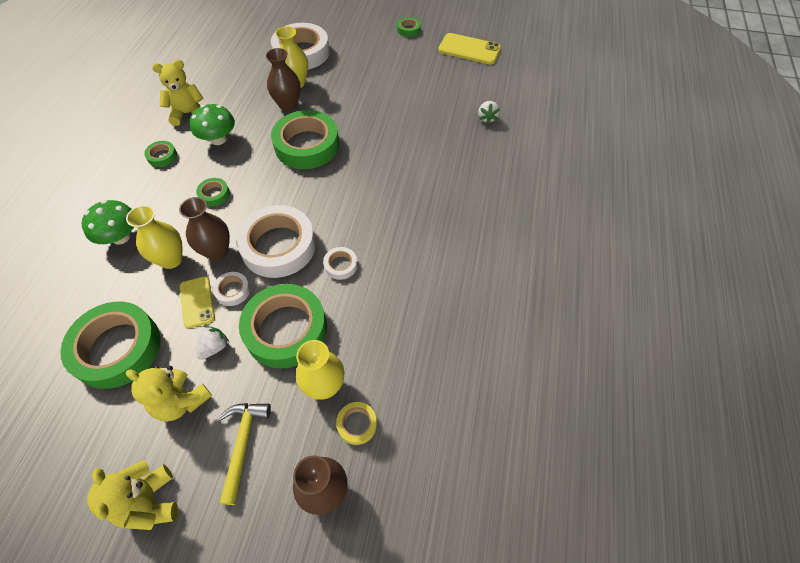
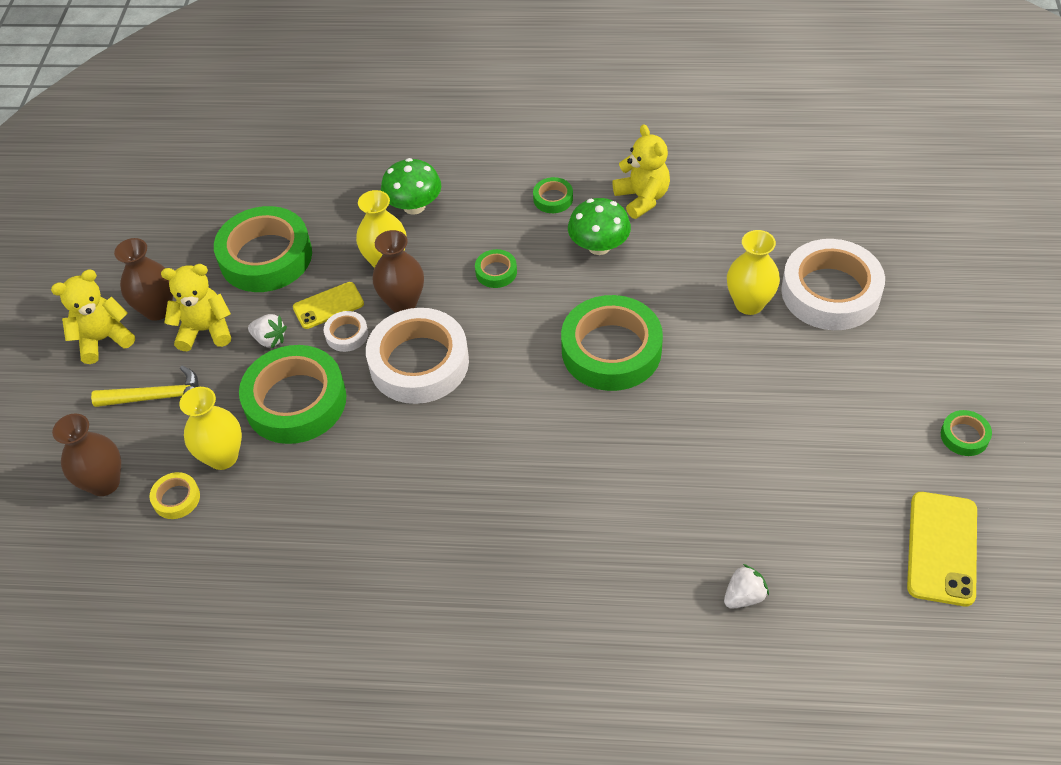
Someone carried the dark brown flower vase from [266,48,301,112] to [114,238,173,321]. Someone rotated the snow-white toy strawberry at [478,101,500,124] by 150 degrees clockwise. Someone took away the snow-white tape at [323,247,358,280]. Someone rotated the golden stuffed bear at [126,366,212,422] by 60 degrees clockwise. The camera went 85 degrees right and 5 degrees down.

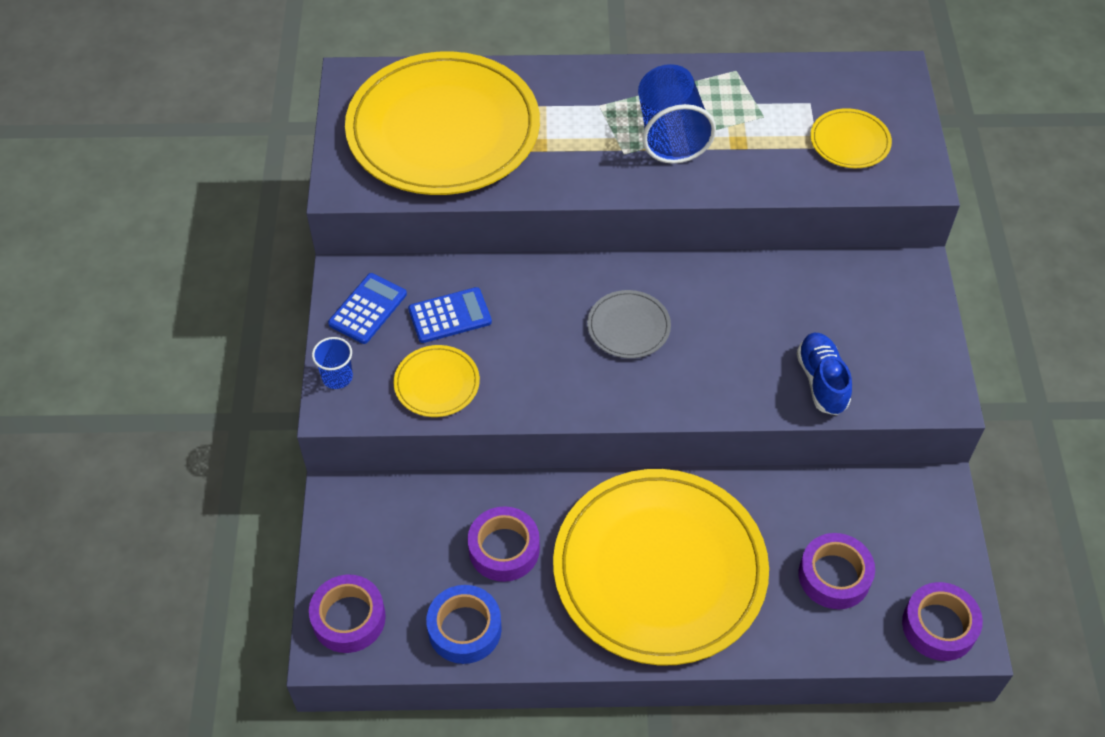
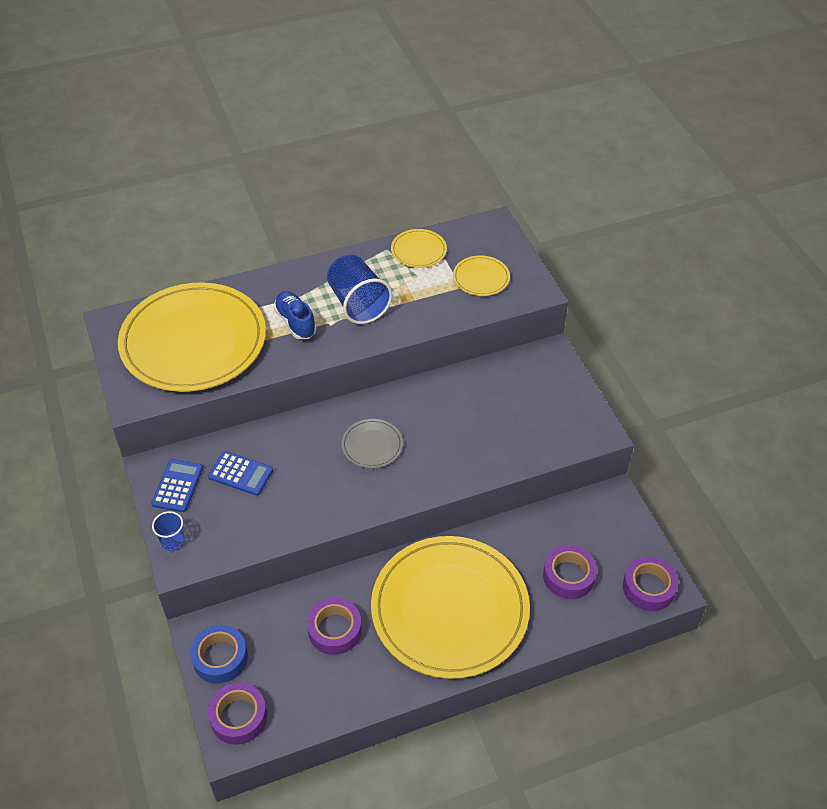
Someone rotated the blue pocket calculator at [408,287,492,343] by 60 degrees clockwise. Someone carried the blue lace-up shoe from [797,333,852,415] to [274,291,316,339]. Someone carried the golden plate from [394,345,480,417] to [391,229,447,268]. Someone carried the blue tape from [426,585,502,664] to [190,625,248,684]. The camera went 20 degrees left and 5 degrees down.

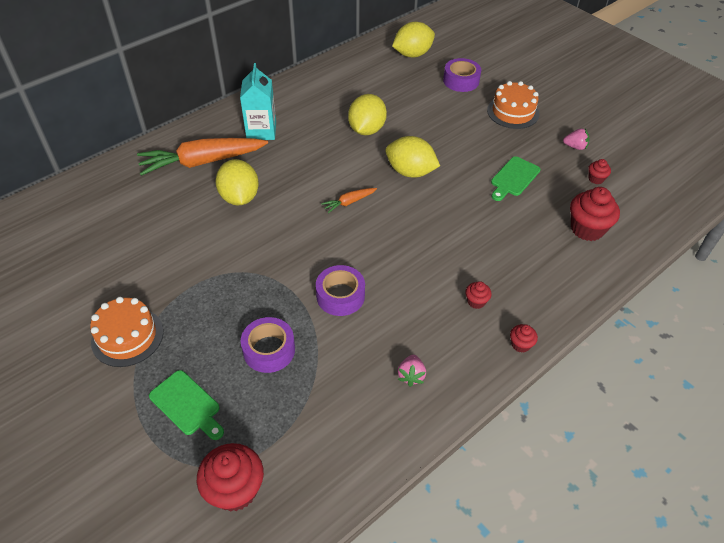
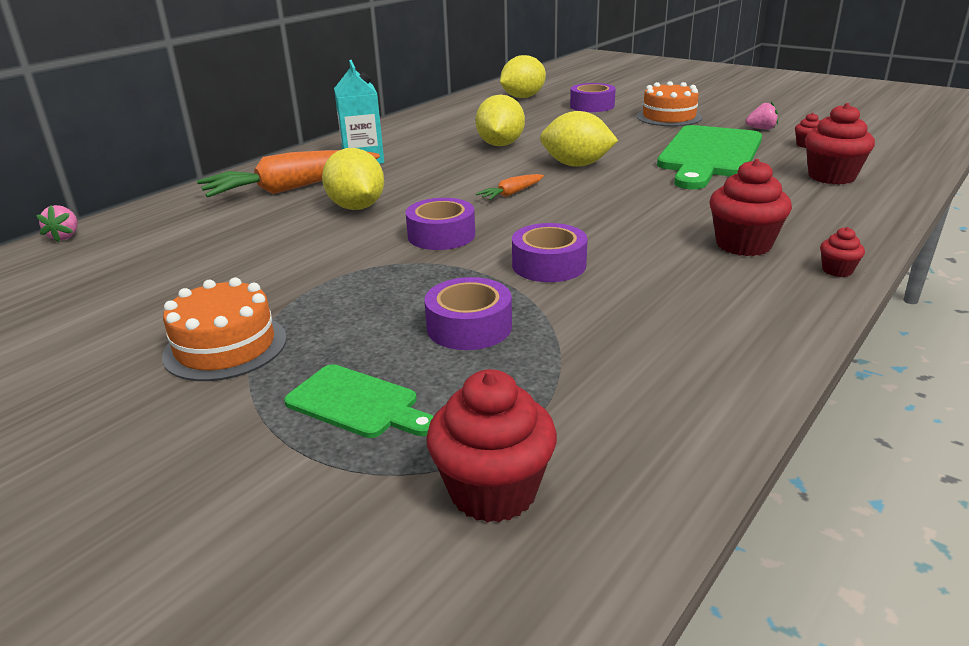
Someone scaled the green cutting board at [491,156,541,201] by 1.98. Someone scaled the scarlet cupcake at [465,281,492,309] by 2.02. Someone carried the pink toy strawberry from [398,355,426,387] to [36,205,78,243]. Someone put down the violet tape at [406,198,475,250]. The camera went 10 degrees left and 20 degrees down.

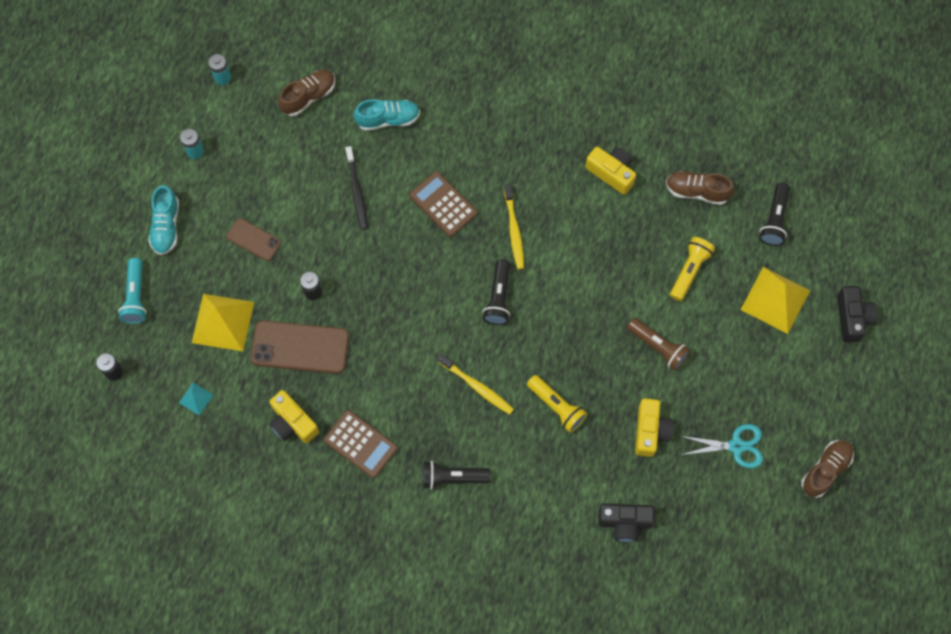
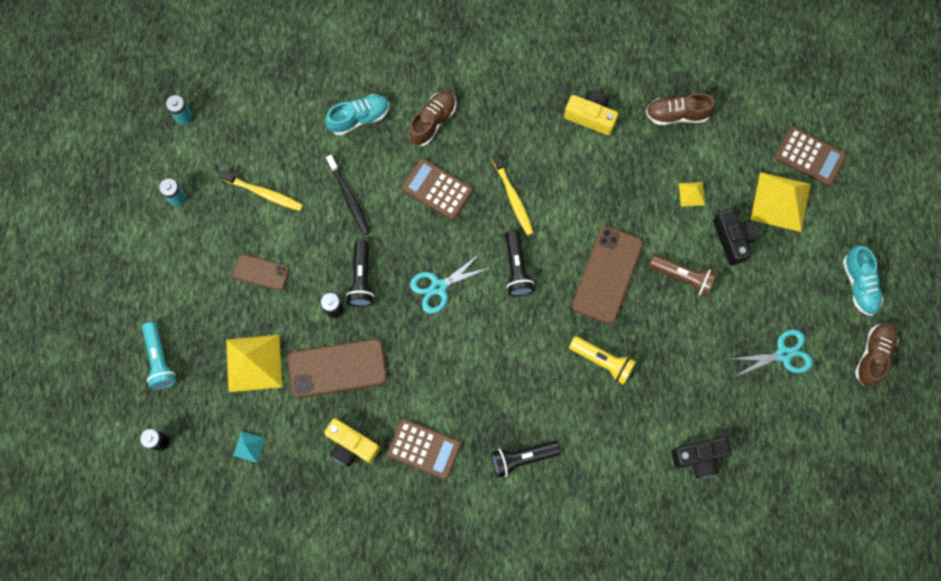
Someone carried the dark brown lace-up shoe from [278,70,336,116] to [408,91,456,146]. Someone carried the black pocket torch from [759,182,790,246] to [346,240,374,307]. Someone carried the teal lace-up shoe from [148,185,179,255] to [843,246,883,316]. Someone swapped the golden pocket torch at [670,237,715,301] for the golden pyramid at [679,182,705,207]. Someone carried the black camera from [837,286,878,343] to [713,208,758,266]. Someone carried the golden dental brush from [438,354,514,415] to [219,171,303,211]. Someone took away the golden camera at [635,398,673,457]. Someone put down the dark brown pocket calculator at [775,126,847,186]. Someone put down the dark brown mobile phone at [572,226,643,324]. Someone put down the teal scissors at [410,252,489,314]. The camera went 15 degrees left and 5 degrees up.

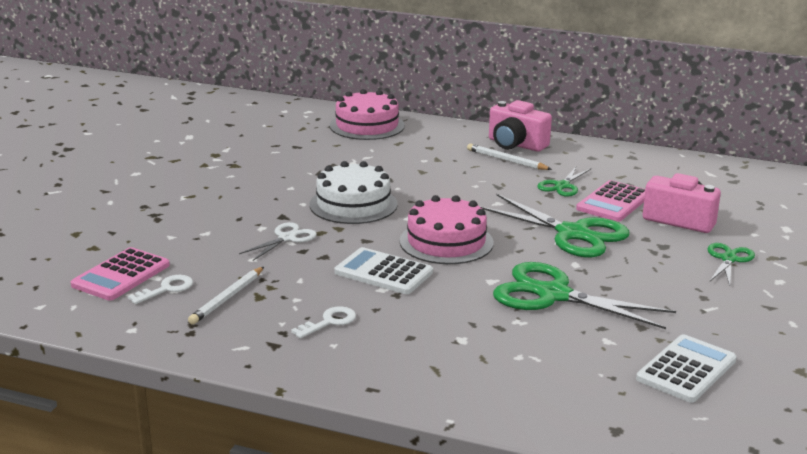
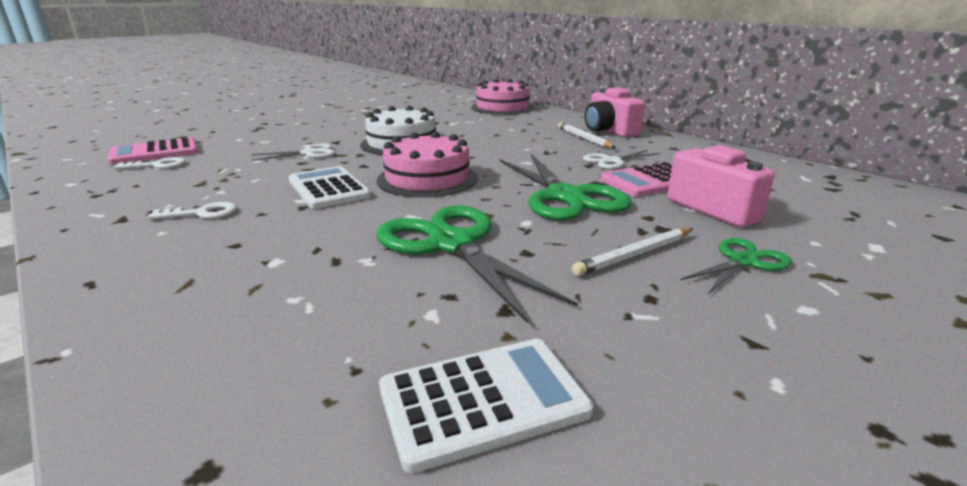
Someone repainted the green scissors at [537,167,591,197], which became the snow-white scissors at [583,150,660,169]. Someone carried the snow-white wooden pencil from [188,267,264,324] to [572,228,693,276]. The camera went 30 degrees right and 0 degrees up.

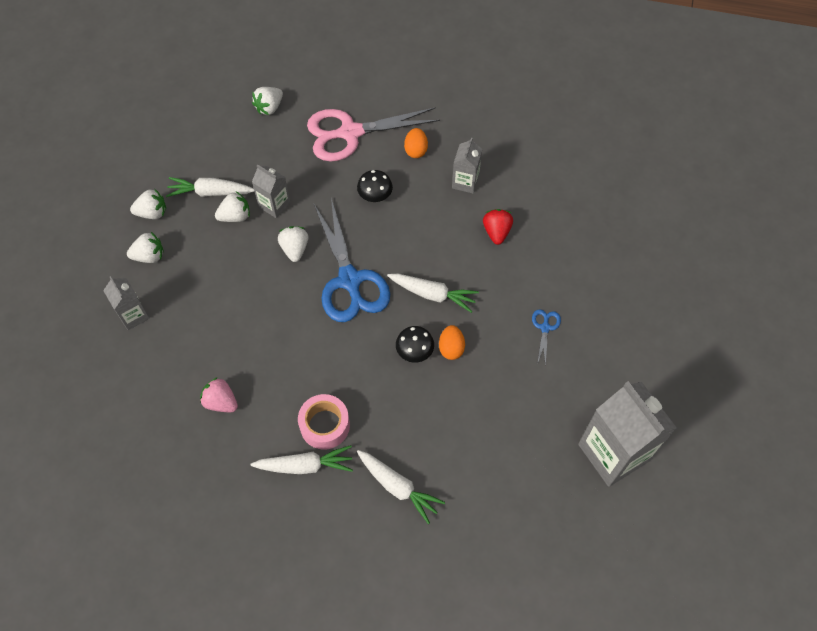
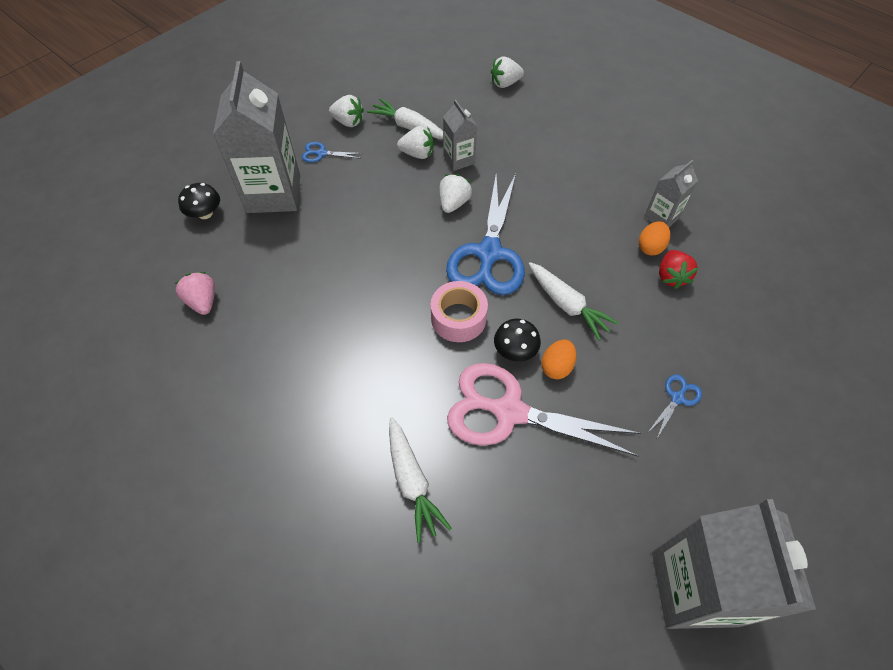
Someone carried the pink scissors from [307,107,440,162] to [447,363,641,456]. Someone carried the orange-coloured toy egg from [404,128,428,158] to [639,221,670,255]. Someone carried the black mushroom from [357,170,393,202] to [178,183,220,219]. Someone rotated the scarlet toy strawberry at [483,209,513,245] by 150 degrees clockwise. Someone swapped the snow-white toy strawberry at [127,232,164,263] for the blue scissors at [302,142,363,163]. Someone scaled the grey milk carton at [103,276,150,330] by 1.99. Someone carried the pink toy strawberry from [200,377,238,412] to [175,272,215,315]. Someone carried the pink tape from [298,394,350,450] to [431,281,488,342]. Someone took away the snow-white carrot at [251,445,353,474]. The camera went 30 degrees right and 5 degrees down.

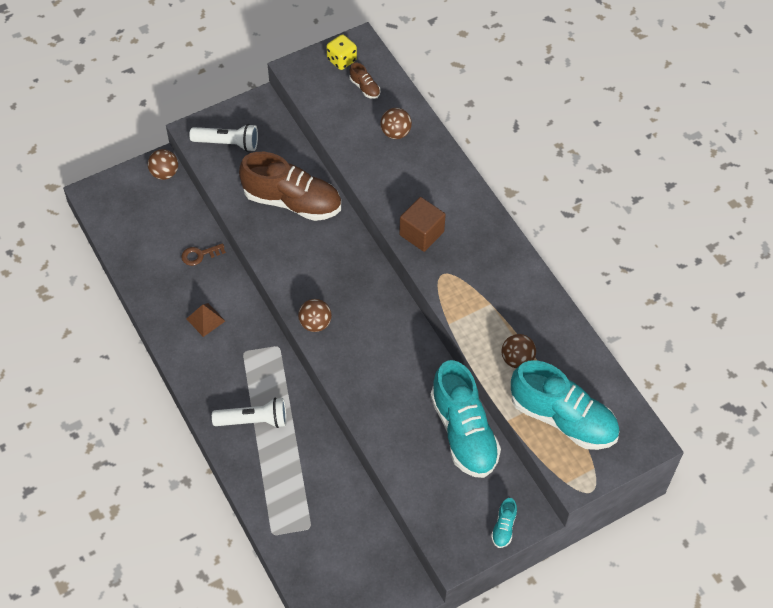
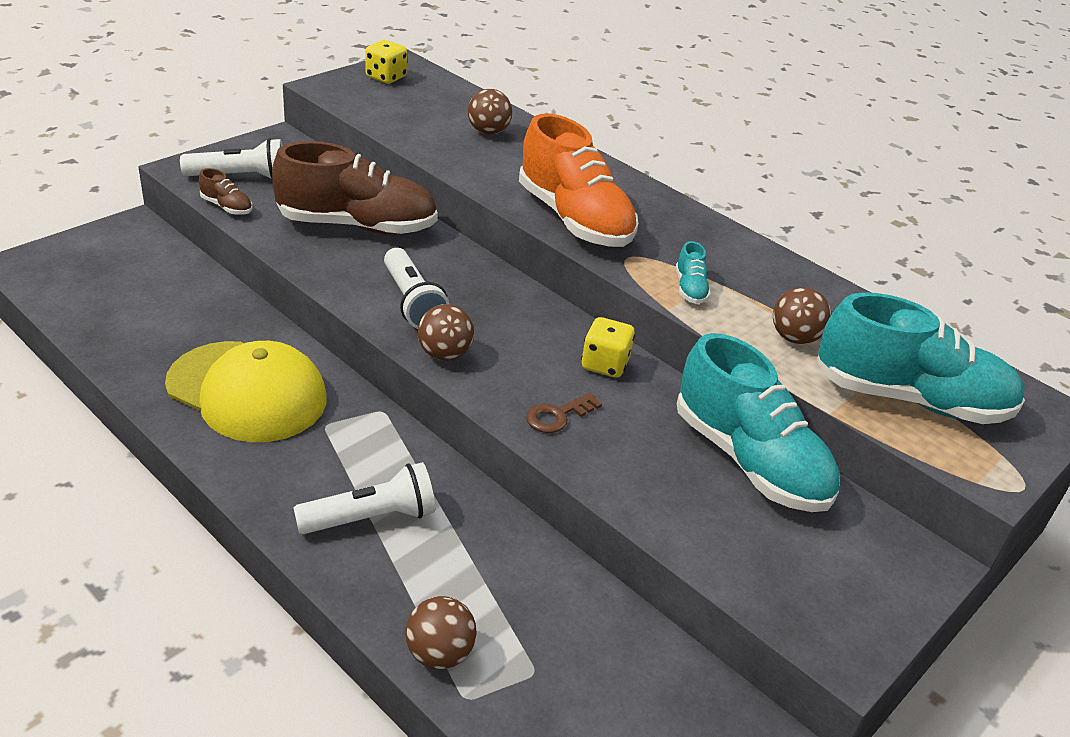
Someone carried the dark brown lace-up shoe from [350,62,380,99] to [199,168,252,215]. Someone carried the dark brown ball from [148,149,178,180] to [405,596,477,669]. Someone swapped the dark brown cube at [399,197,446,252] for the orange-coloured lace-up shoe at [519,113,638,247]. Someone carried the dark brown latchkey from [181,243,226,266] to [526,393,602,433]. Someone swapped the dark brown pyramid at [187,303,225,337] for the golden peaked cap at [165,341,327,442]. Someone carried the teal lace-up shoe from [491,498,517,548] to [676,241,711,304]. Someone put down the snow-white pocket torch at [384,248,450,329]. Someone put down the golden game die at [581,317,635,378]. The camera went 20 degrees left and 20 degrees down.

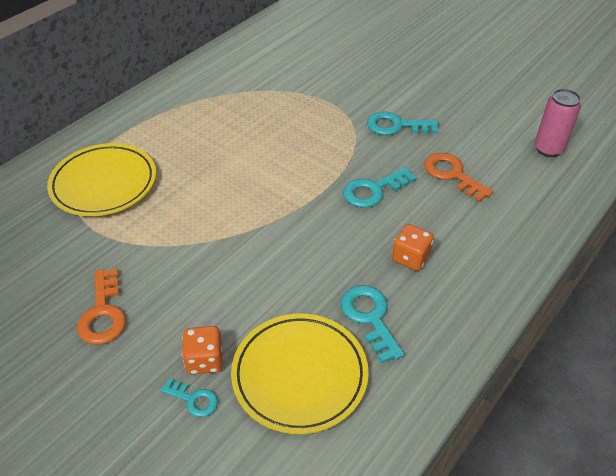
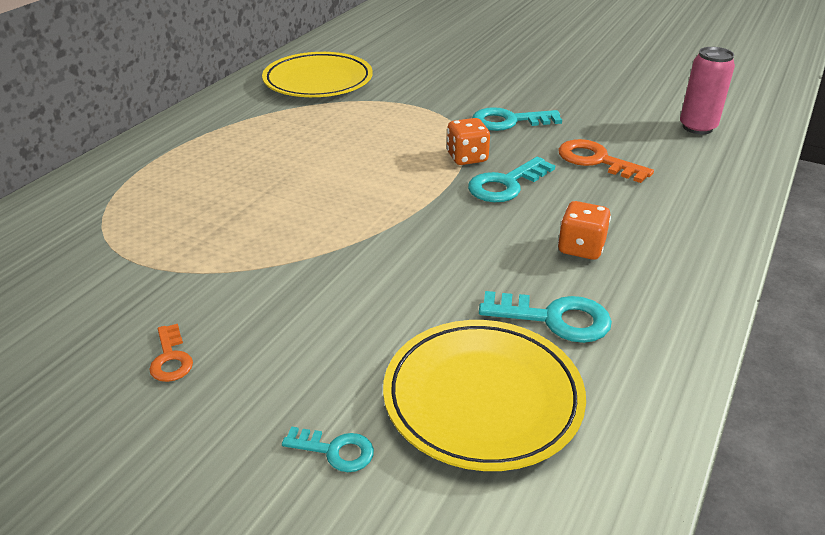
Someone carried the golden plate from [47,143,156,216] to [262,52,373,97]. Someone scaled the orange-coloured latchkey at [77,269,126,345] by 0.59. Someone rotated the teal latchkey at [341,285,404,363] by 135 degrees clockwise. Someone carried the orange-coloured game die from [182,326,223,375] to [447,118,490,165]. The camera went 10 degrees left and 10 degrees down.

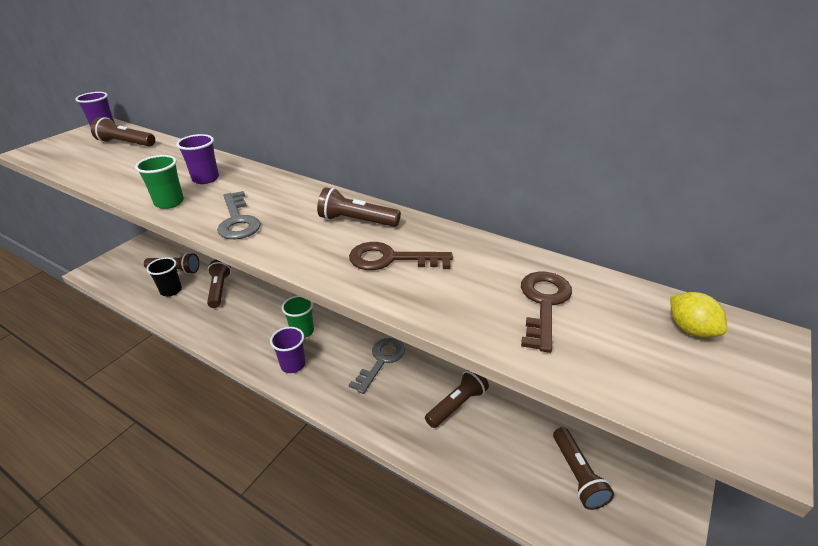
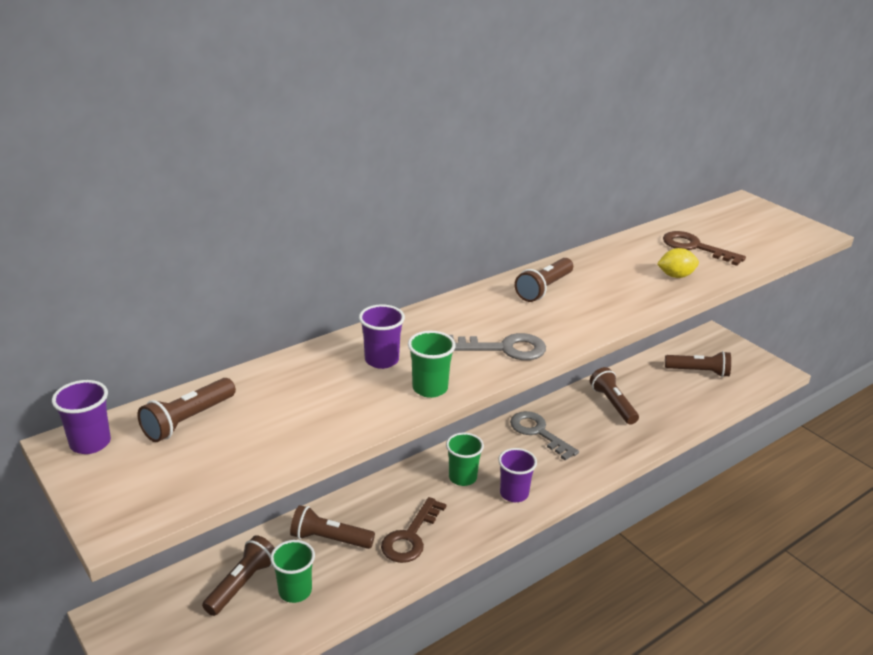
Someone carried the dark brown latchkey from [349,242,453,270] to [381,497,446,563]. Someone repainted the black beaker at [146,257,182,297], which became the green beaker at [270,540,315,603]. Someone carried the golden toy lemon from [670,292,727,338] to [657,248,699,278]. The camera went 70 degrees left and 5 degrees down.

